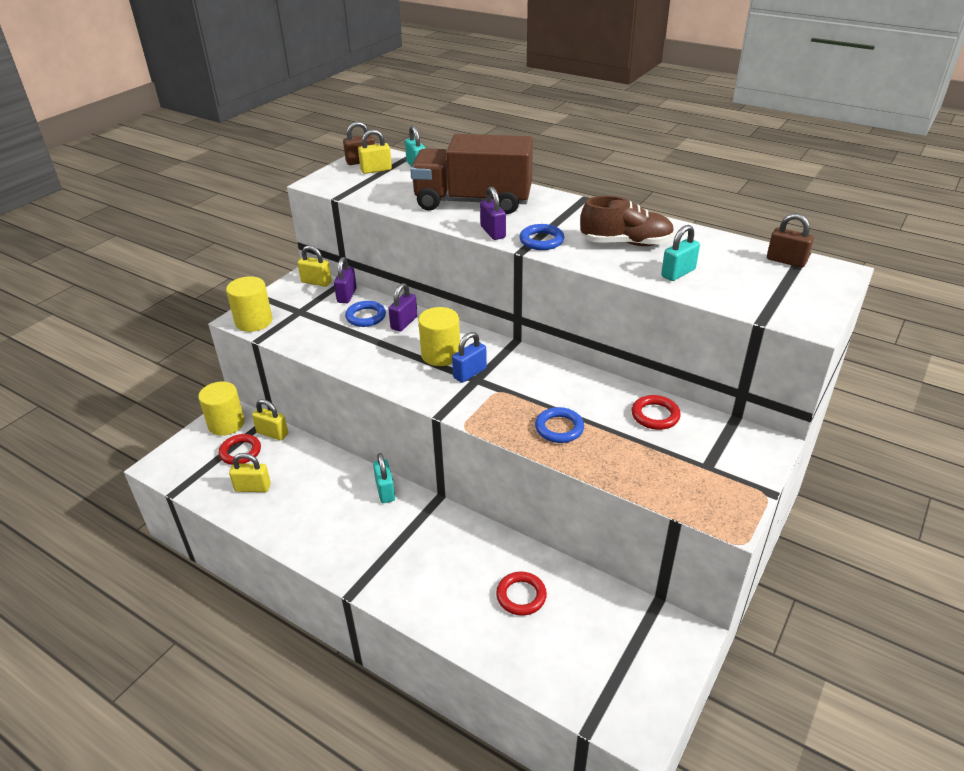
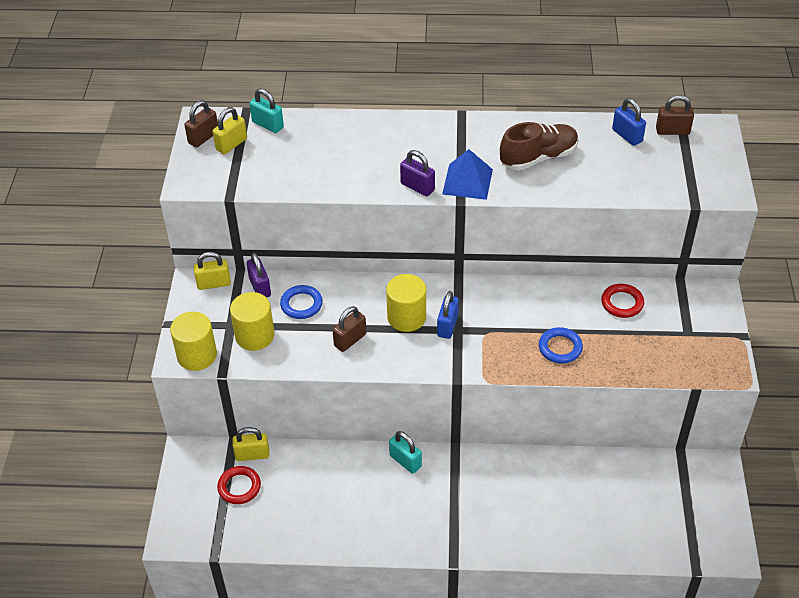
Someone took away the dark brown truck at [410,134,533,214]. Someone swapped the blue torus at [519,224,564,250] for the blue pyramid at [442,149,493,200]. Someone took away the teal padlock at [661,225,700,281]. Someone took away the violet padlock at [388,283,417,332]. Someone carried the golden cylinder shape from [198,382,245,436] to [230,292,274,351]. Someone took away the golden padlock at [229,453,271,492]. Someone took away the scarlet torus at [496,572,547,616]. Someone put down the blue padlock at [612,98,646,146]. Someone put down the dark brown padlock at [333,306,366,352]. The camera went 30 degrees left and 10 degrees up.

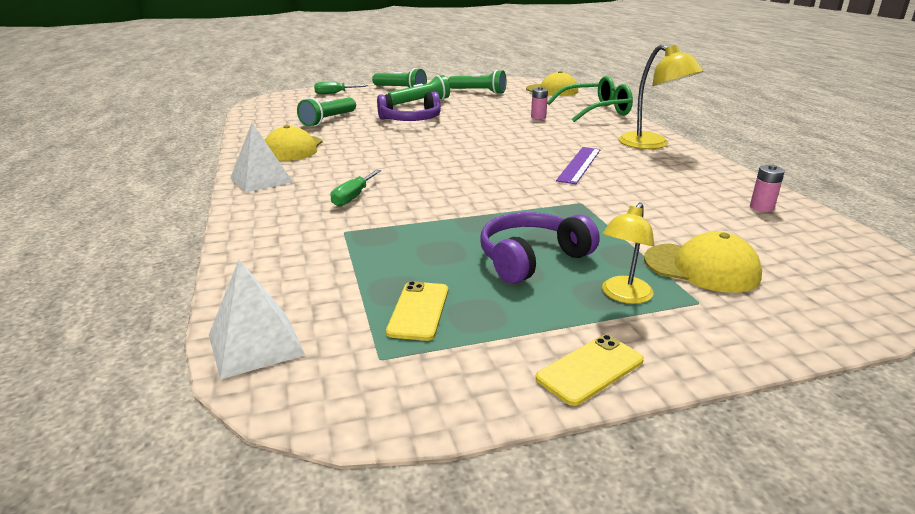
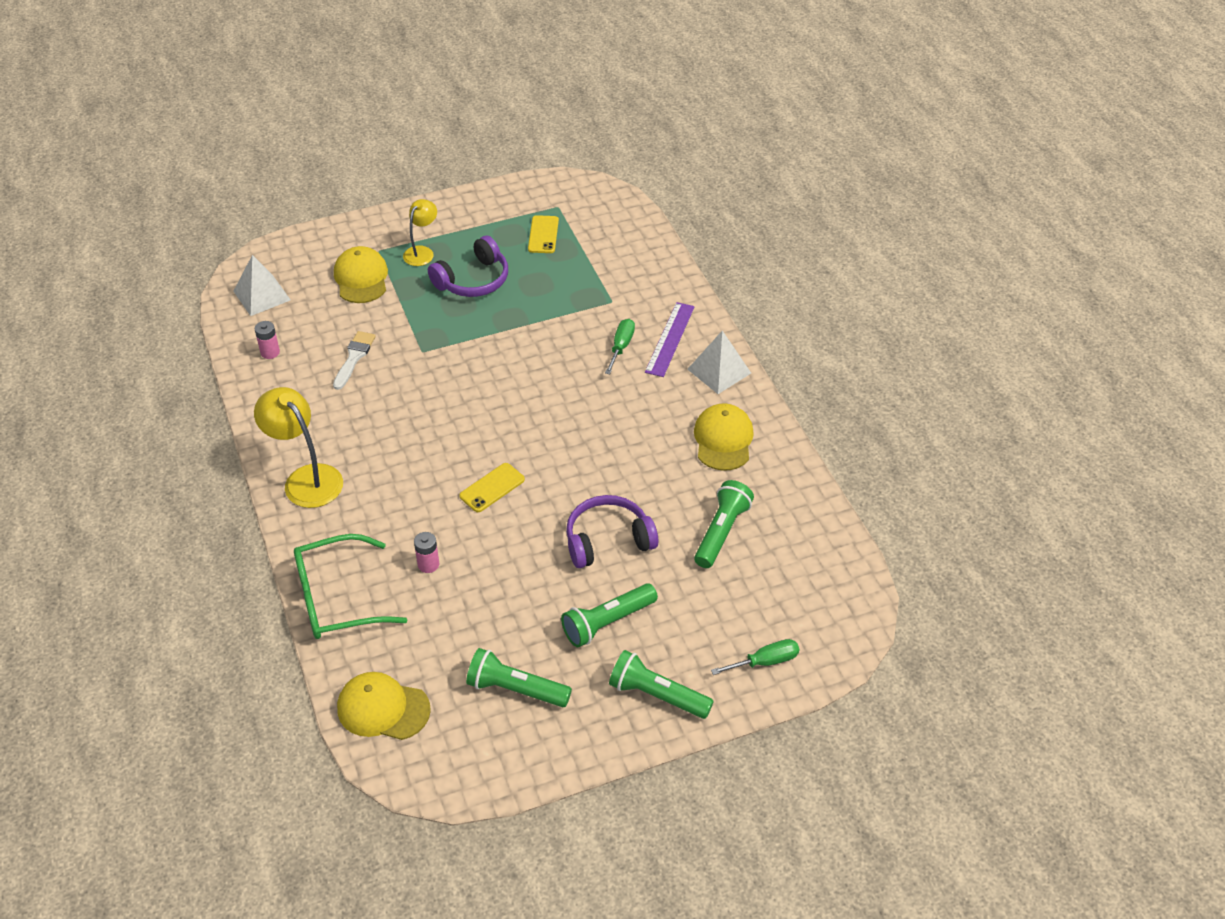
Someone carried the violet ruler from [556,147,601,184] to [645,302,695,377]. Someone rotated the golden peaked cap at [644,232,762,293] by 60 degrees clockwise. Someone carried the snow-white pyramid from [209,260,305,380] to [233,255,291,316]. Someone carried the golden mobile phone from [536,335,644,406] to [459,463,525,512]. Someone put down the snow-white brush at [333,331,376,390]. The camera went 175 degrees right and 20 degrees up.

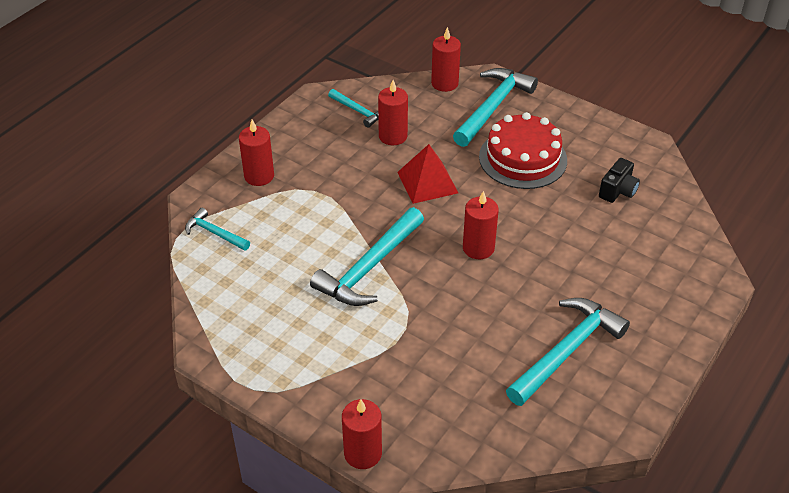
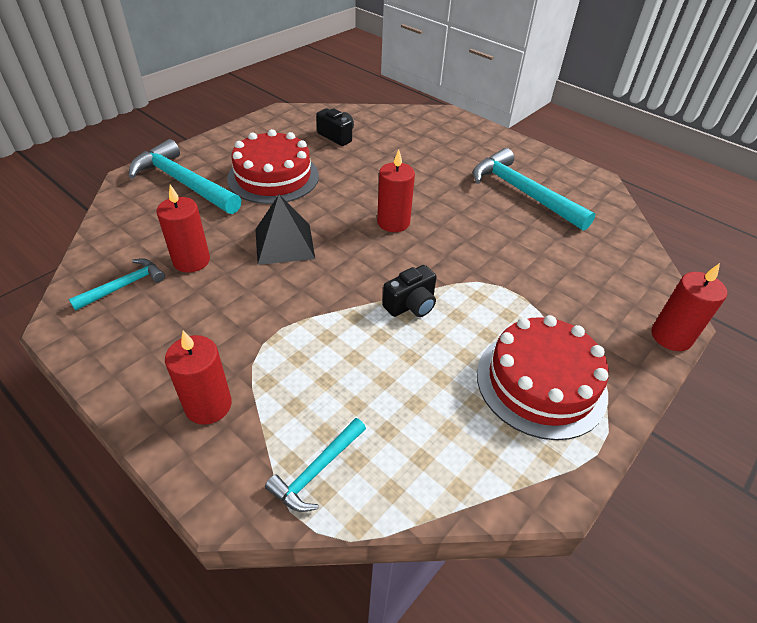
Someone took away the scarlet candle at [431,27,461,92]. Someone repainted the scarlet pyramid at [397,144,458,204], which became the black pyramid at [255,195,315,265]. Someone swapped the teal claw hammer at [310,207,424,306] for the black camera at [382,265,437,317]. Someone put down the scarlet gateau at [477,315,609,440]. The camera went 85 degrees left and 0 degrees up.

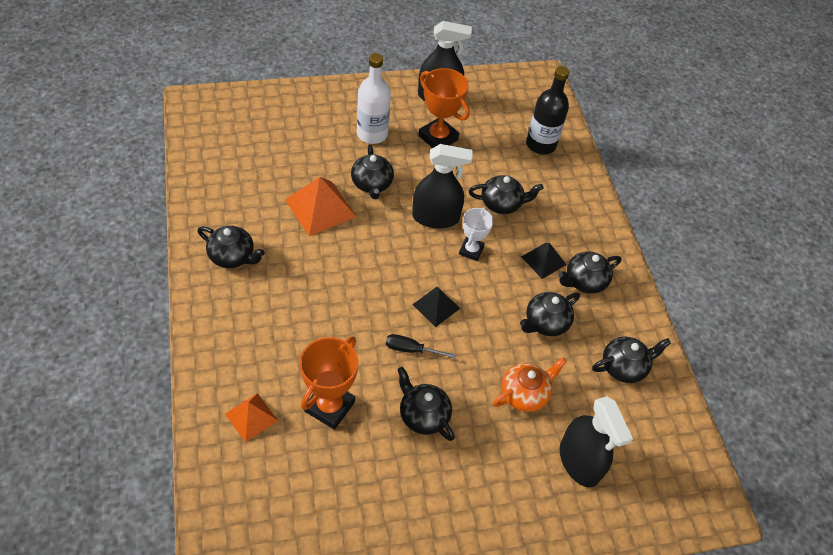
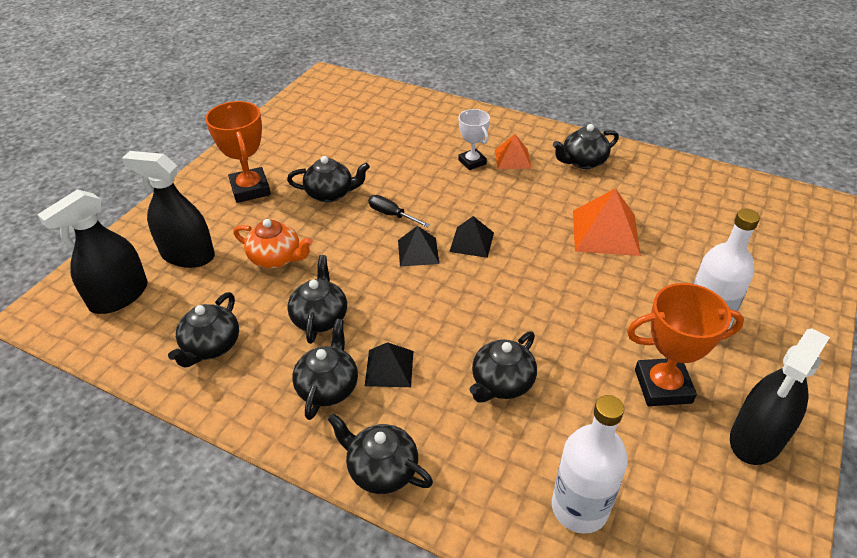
Someone repainted the black flask at [526,66,569,154], which became the snow-white flask at [552,395,628,534]. Someone carried the black sprayer from [412,144,473,229] to [37,189,148,314]. Someone carried the black teapot from [351,145,394,199] to [328,413,433,494]. Someone carried the snow-white trophy from [459,207,494,261] to [458,109,490,170]. Someone rotated the black screwdriver at [386,334,456,358] by 105 degrees counterclockwise. Someone carried the orange-coloured trophy from [300,336,358,430] to [205,101,271,203]. Someone rotated the orange-coloured teapot at [493,358,567,412] by 75 degrees counterclockwise. Someone carried the orange-coloured pyramid from [225,393,278,442] to [495,134,532,169]. Someone put down the black pyramid at [449,216,494,258]. The camera went 135 degrees right and 10 degrees down.

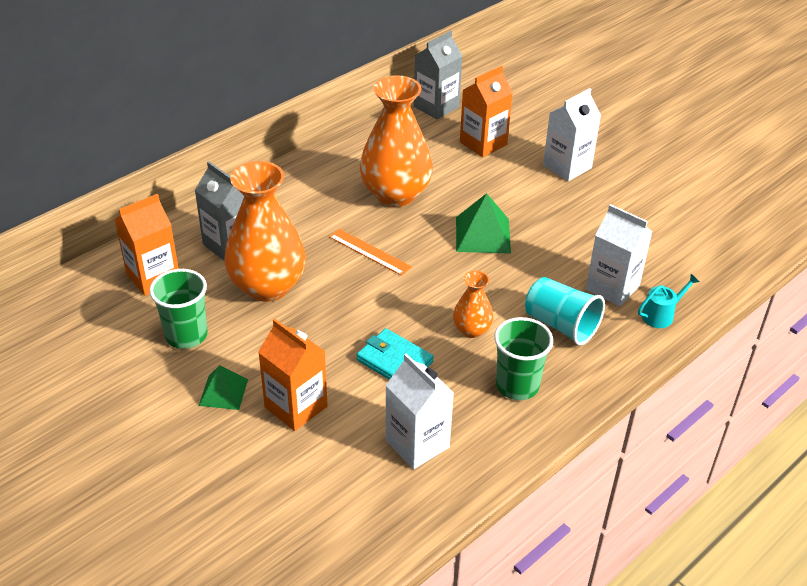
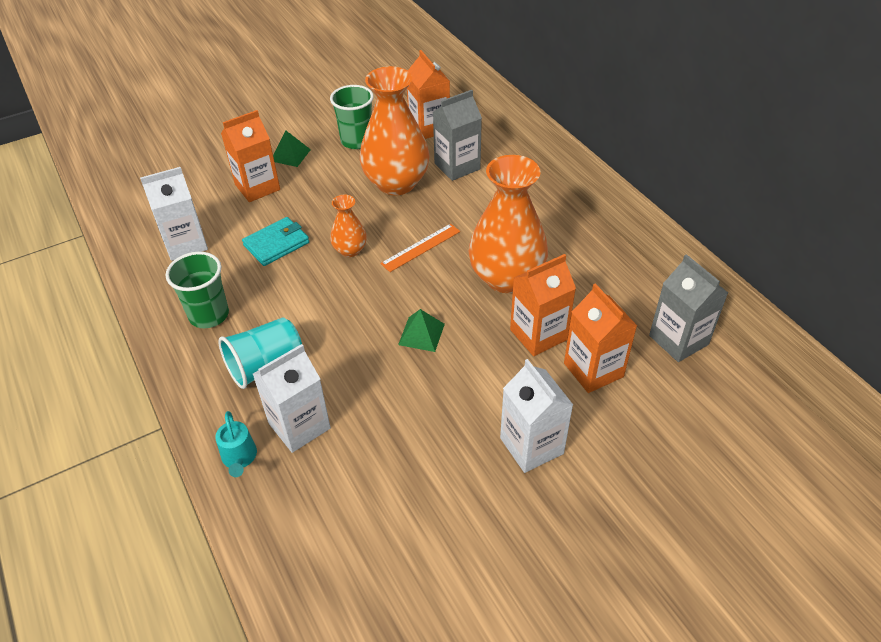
Someone scaled the green pyramid at [456,193,511,254] by 0.65. Someone carried the orange-coloured flower vase from [453,271,493,338] to [330,195,367,257]. Someone put down the orange-coloured milk carton at [510,254,576,356]. The camera went 105 degrees right and 5 degrees up.

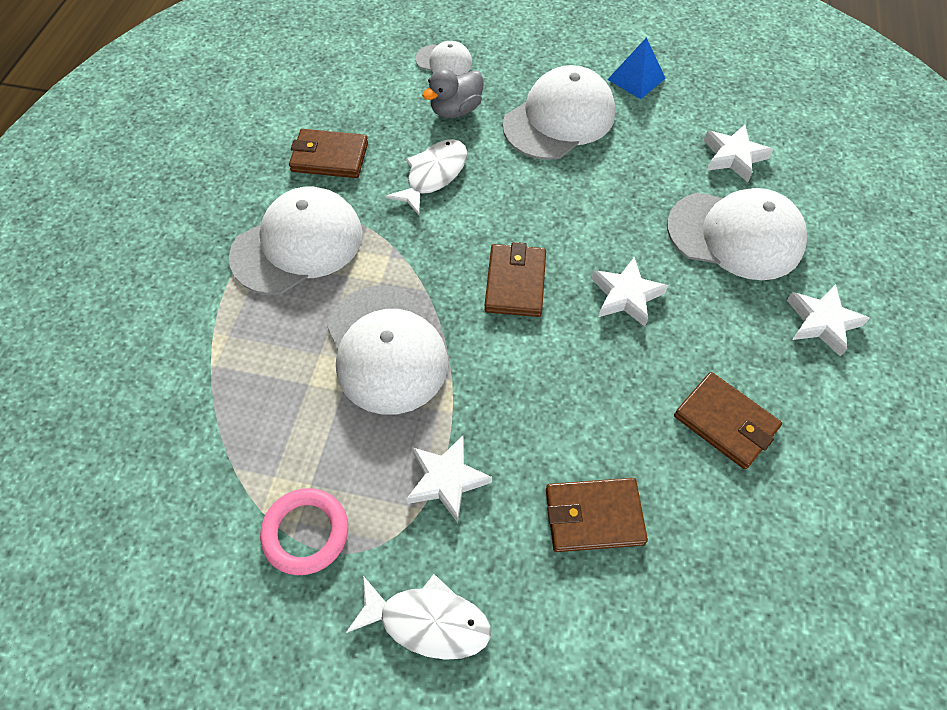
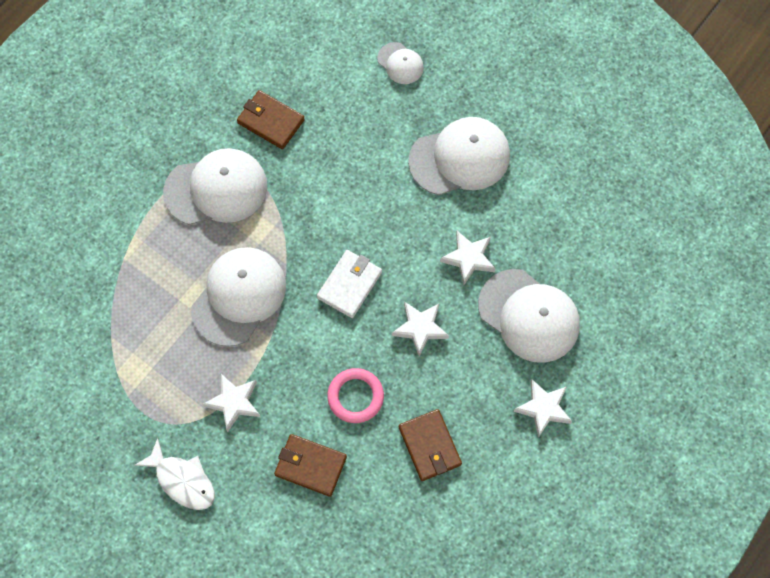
Someone took away the blue pyramid at [607,37,665,99]. Someone took away the grey rubber duck at [422,69,484,118]. Someone carried the snow-white five-pointed star from [704,125,773,182] to [440,231,496,285]. Someone took away the snow-white toy fish at [385,139,467,215]. Someone repainted the dark brown billfold at [484,242,546,317], which became the snow-white billfold at [317,250,382,318]. Someone rotated the snow-white peaked cap at [327,286,448,415] by 150 degrees counterclockwise. Someone carried the pink torus from [260,488,348,575] to [327,368,384,423]. The camera went 25 degrees right and 10 degrees up.

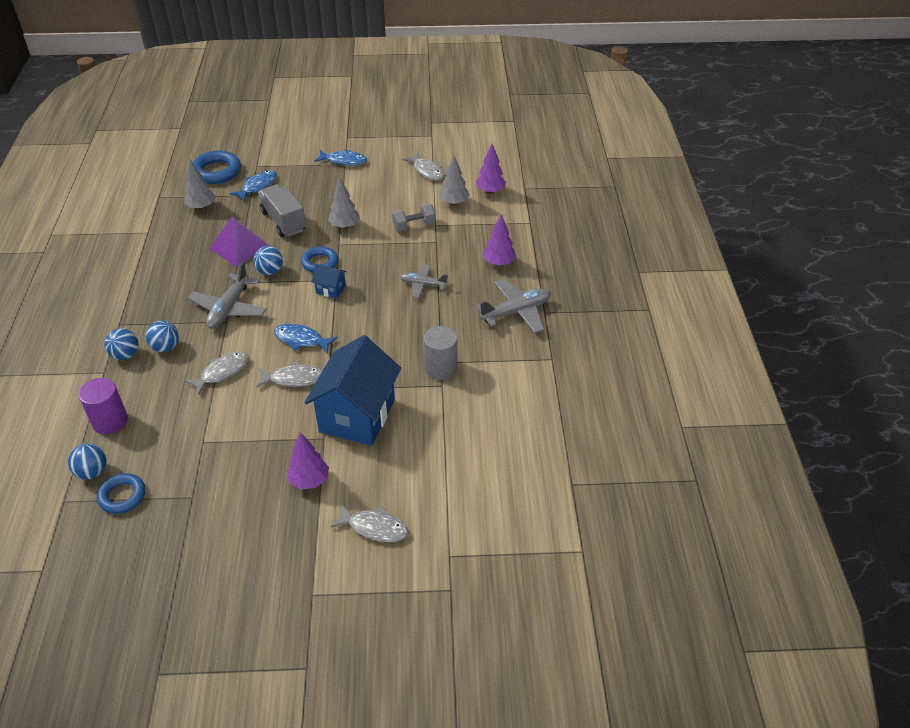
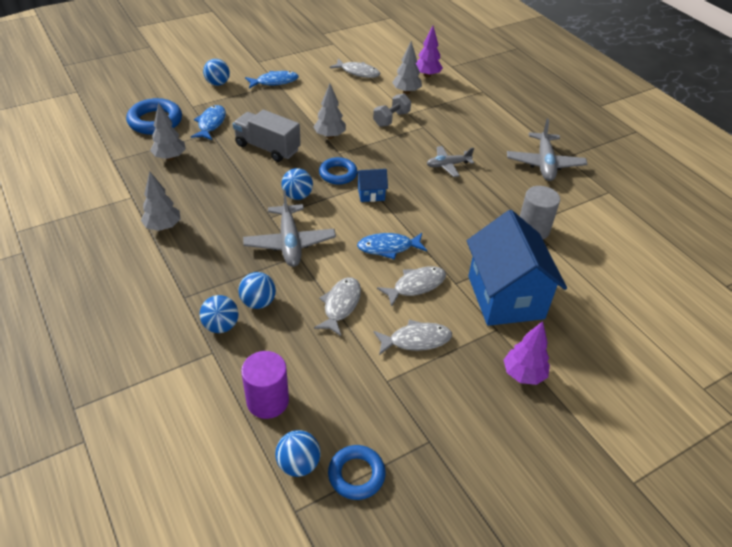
Someone took away the violet tree at [483,214,516,266]. Someone took away the violet pyramid at [209,217,269,266]. Someone rotated the grey plane at [476,279,551,333] by 150 degrees clockwise. Someone carried the grey toy fish from [331,504,409,542] to [373,319,452,355]. Someone put down the blue ball at [203,59,230,86]. Someone put down the grey tree at [141,171,181,231]. The camera went 30 degrees left and 0 degrees up.

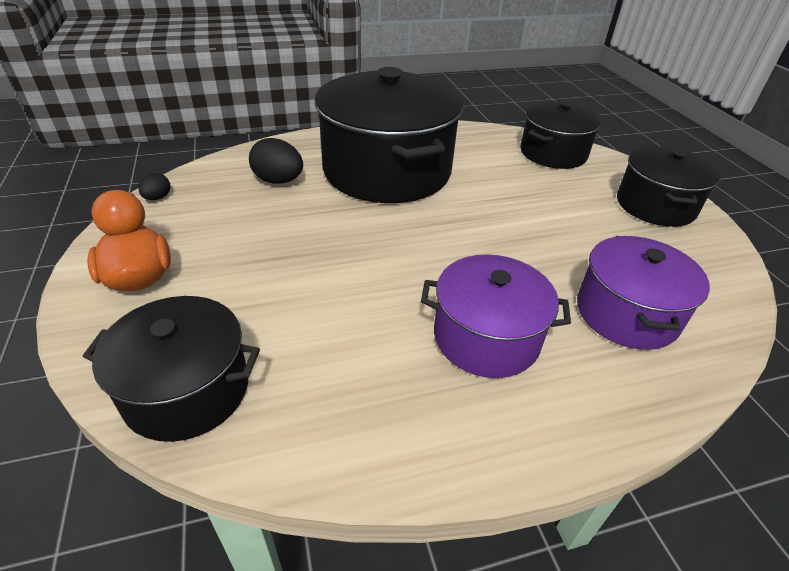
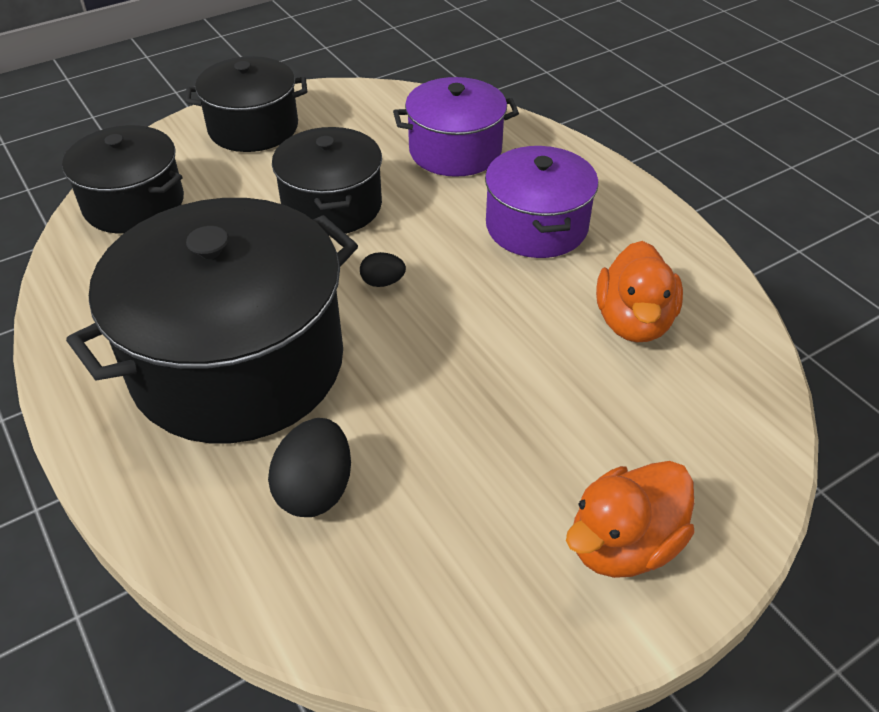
Someone carried the black toy egg from [139,173,171,200] to [360,252,406,287]. Someone carried the black cooking pot from [83,296,260,442] to [272,127,382,236]. Someone put down the orange-coloured rubber duck at [596,241,683,342]. The camera went 105 degrees left and 5 degrees up.

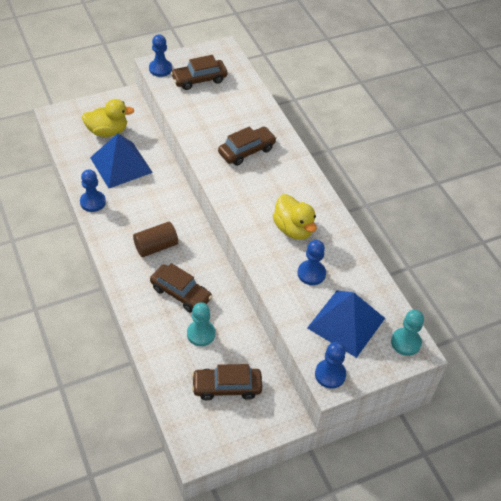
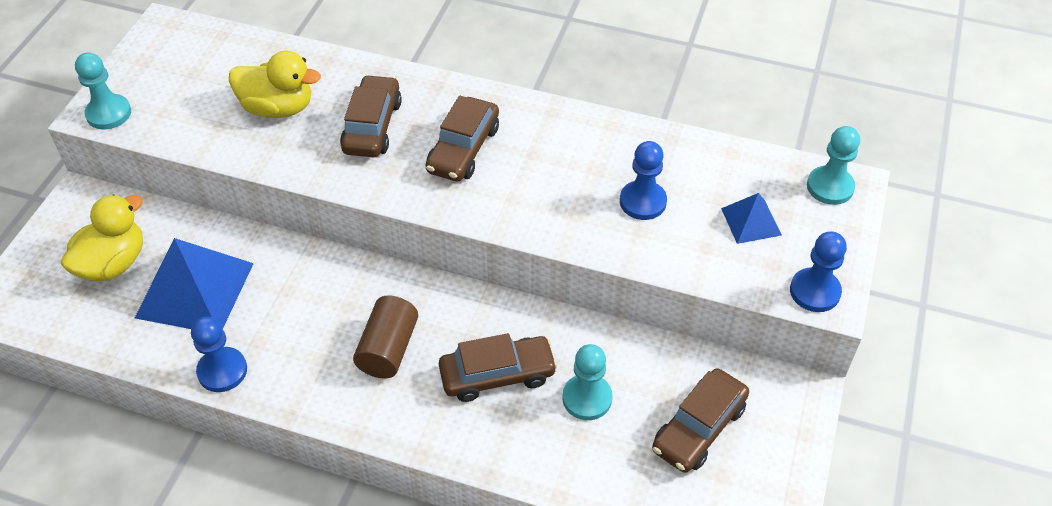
Someone repainted the blue game pawn at [149,35,172,77], which became the teal game pawn at [75,53,131,129]. Someone carried the dark brown automobile from [171,55,227,90] to [426,96,499,181]. Someone carried the golden rubber duck from [273,194,317,240] to [229,51,321,118]. Someone scaled the blue pyramid at [307,290,385,358] by 0.51. The camera went 45 degrees left and 0 degrees up.

